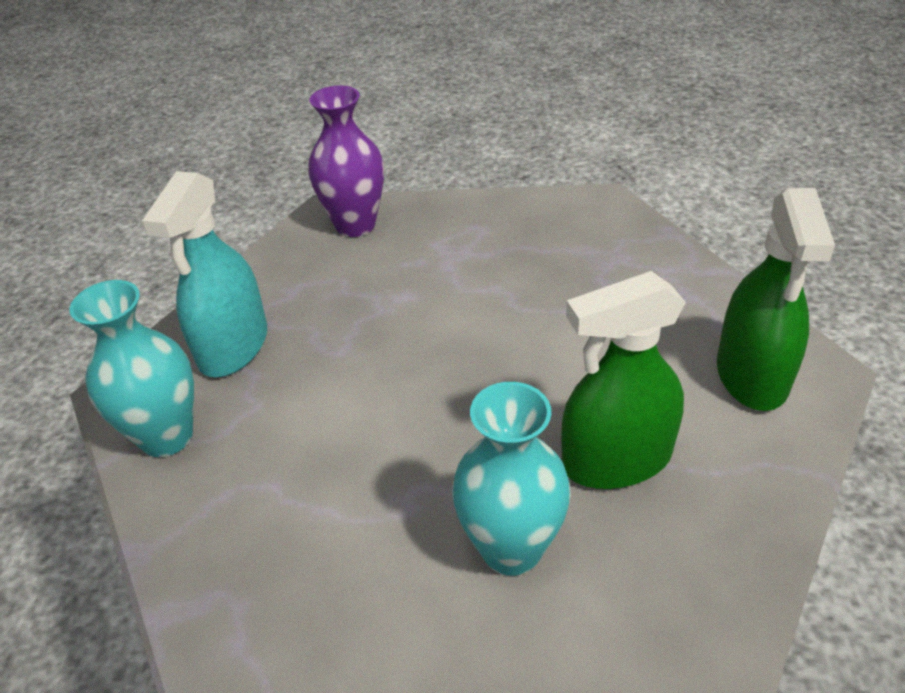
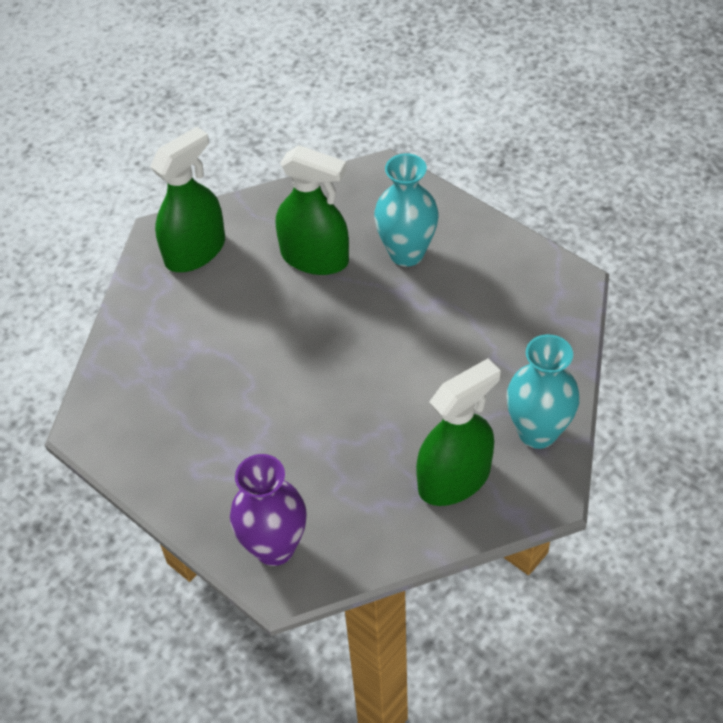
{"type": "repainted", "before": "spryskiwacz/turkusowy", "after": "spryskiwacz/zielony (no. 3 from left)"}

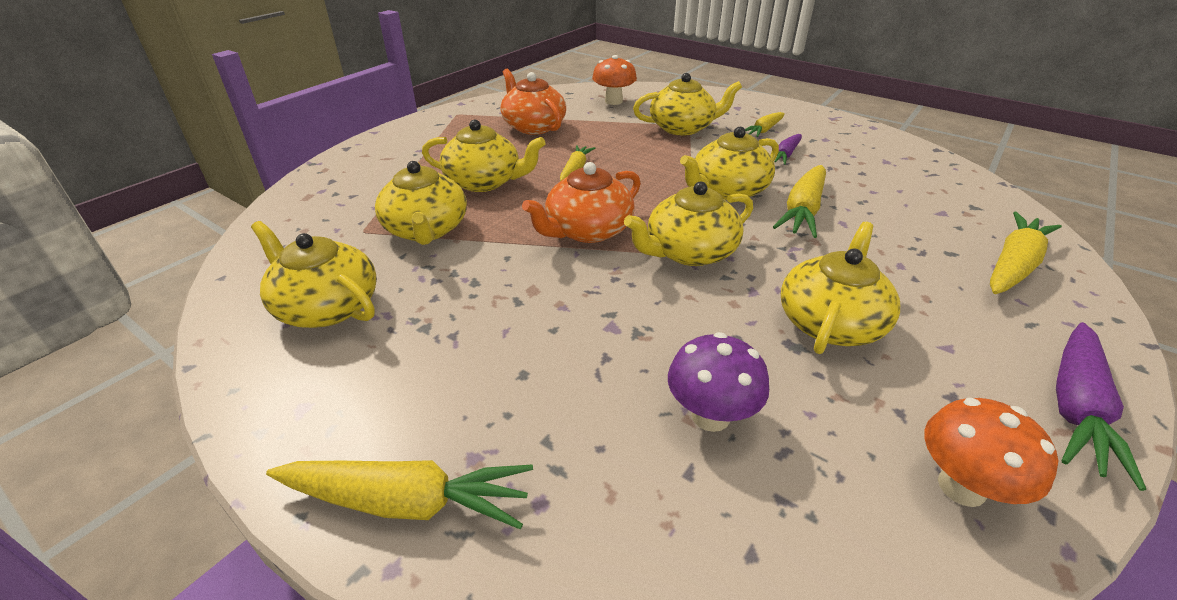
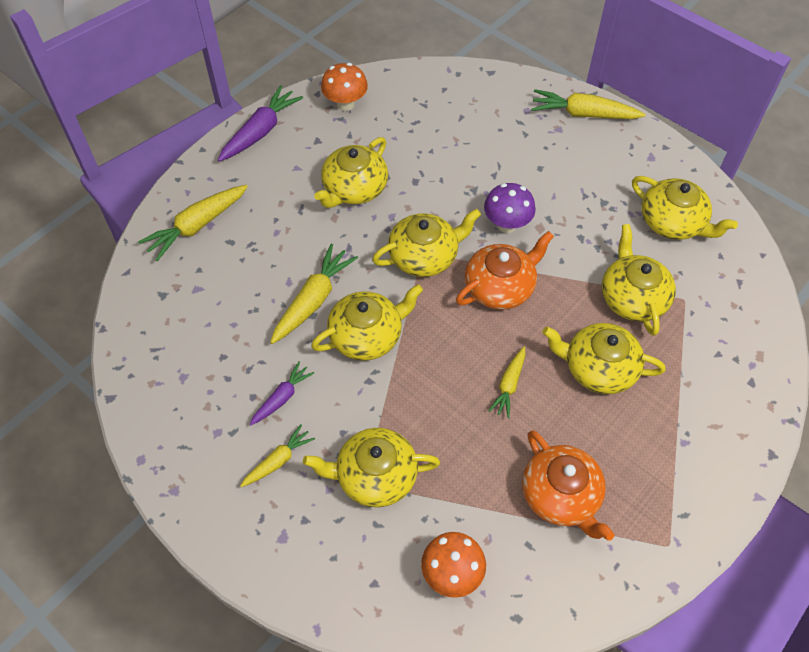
{"type": "shifted", "before": "grzyb/fioletowy"}

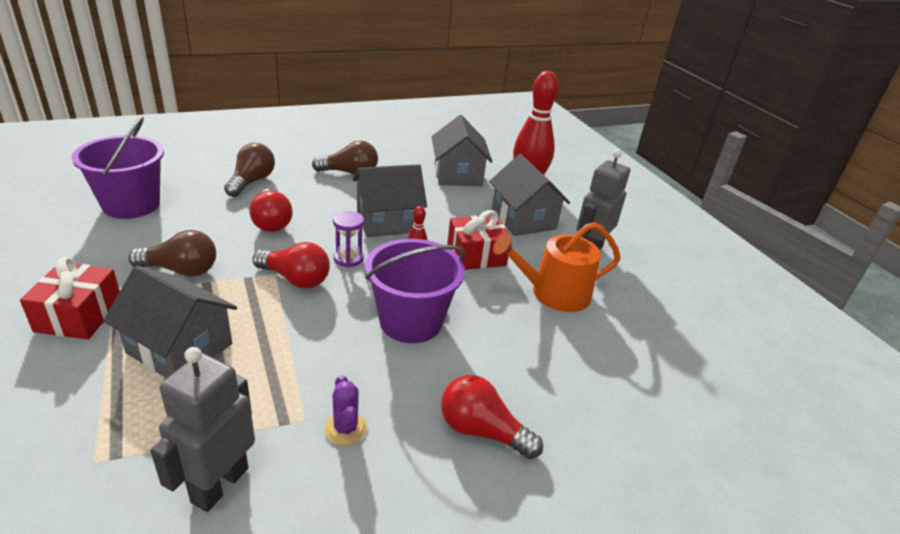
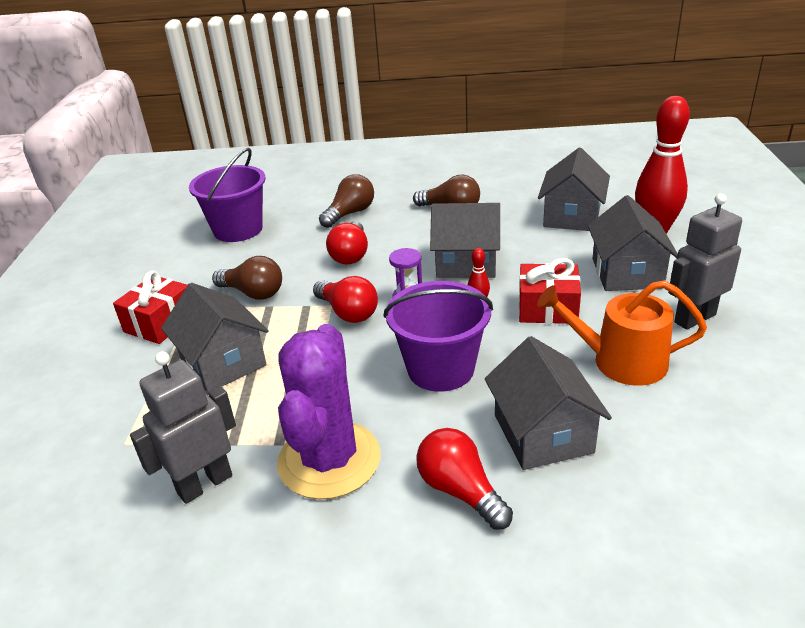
{"type": "scaled", "before": "kaktus/fioletowy", "scale": 2.49}
{"type": "new", "after": "domek/szary (no. 3 from left)"}

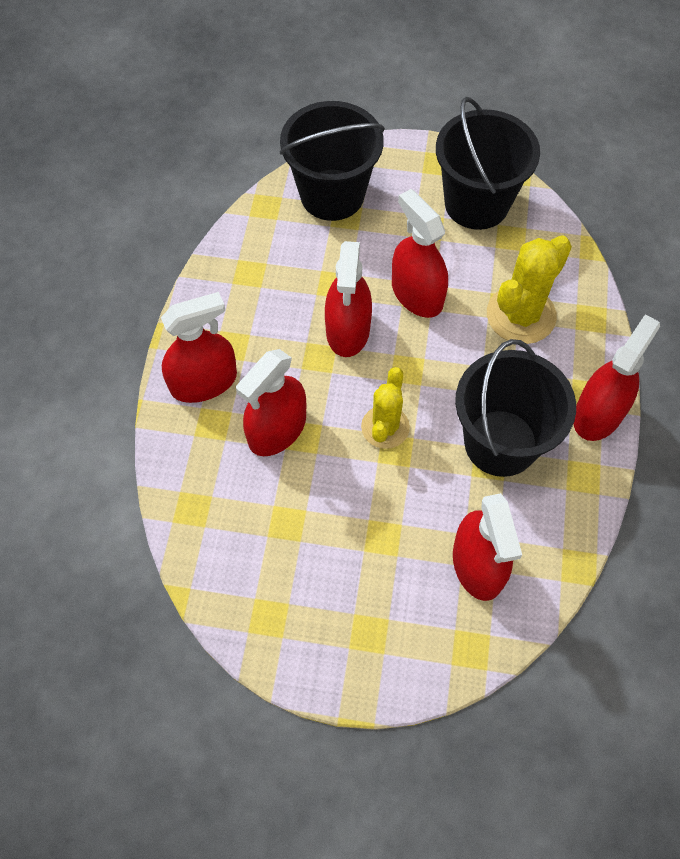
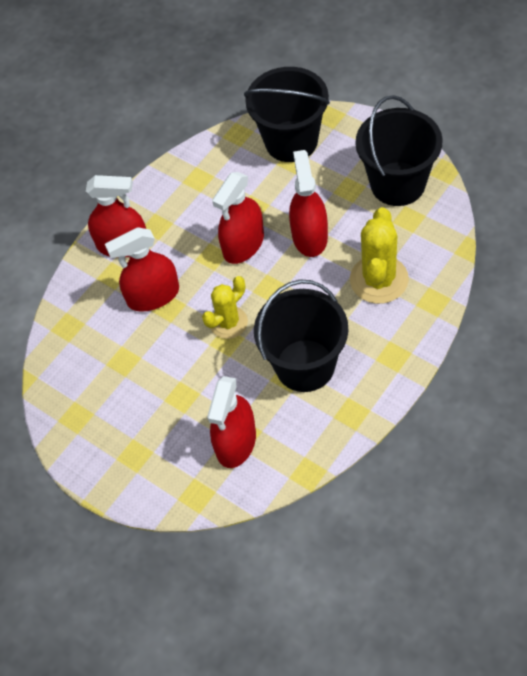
{"type": "rotated", "before": "kaktus/żółty (no. 2 from left)", "turn": -60}
{"type": "gone", "before": "spryskiwacz/czerwony (no. 6 from left)"}

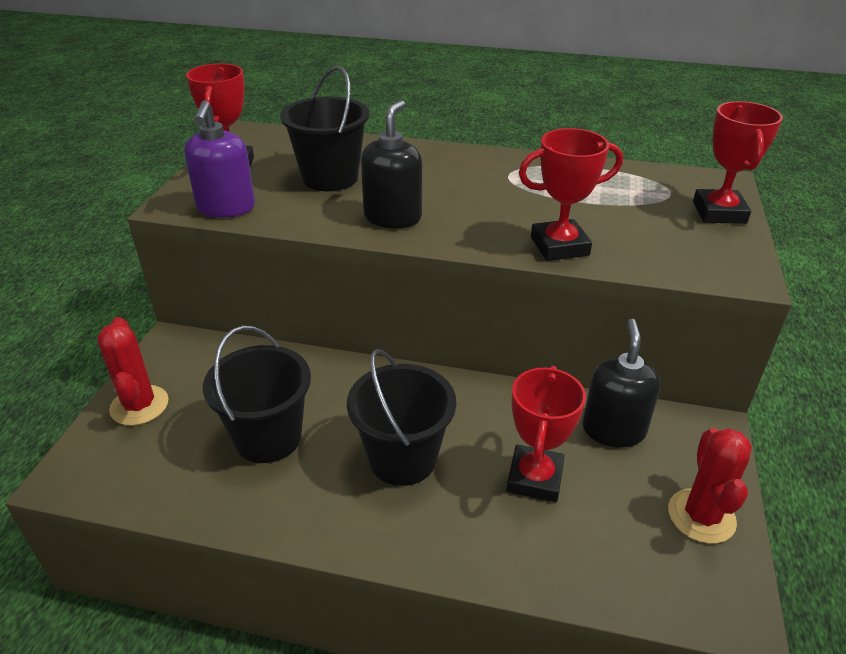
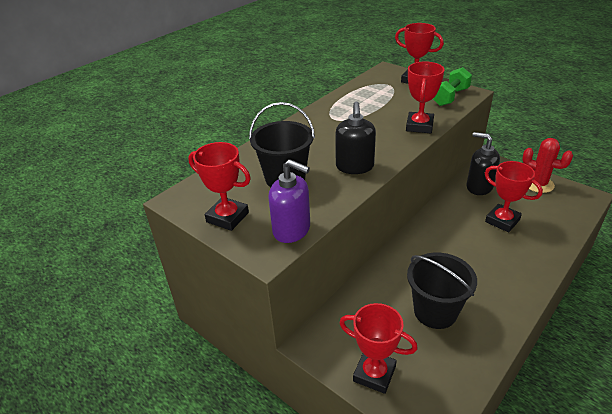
{"type": "rotated", "before": "dozownik mydła/czarny (no. 1 from left)", "turn": -135}
{"type": "swapped", "before": "kaktus/czerwony (no. 1 from left)", "after": "puchar/czerwony (no. 2 from left)"}
{"type": "new", "after": "hantel/zielony"}
{"type": "gone", "before": "wiadro/czarny (no. 3 from left)"}

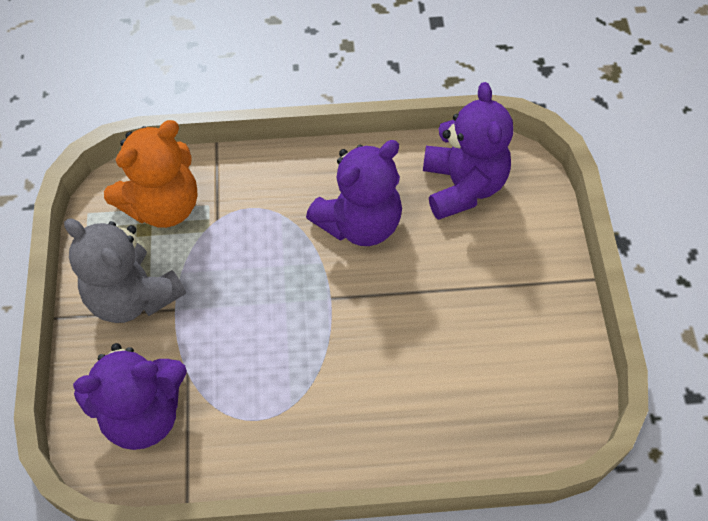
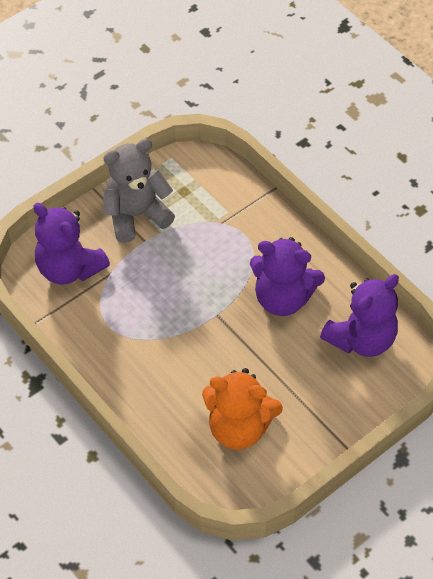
{"type": "rotated", "before": "miś/szary", "turn": 60}
{"type": "shifted", "before": "miś/pomarańczowy"}

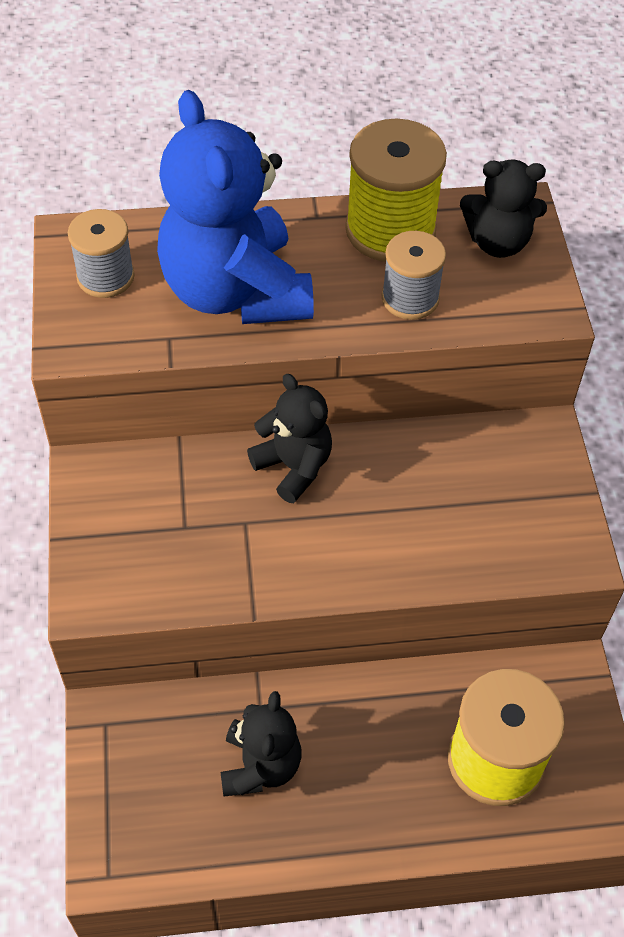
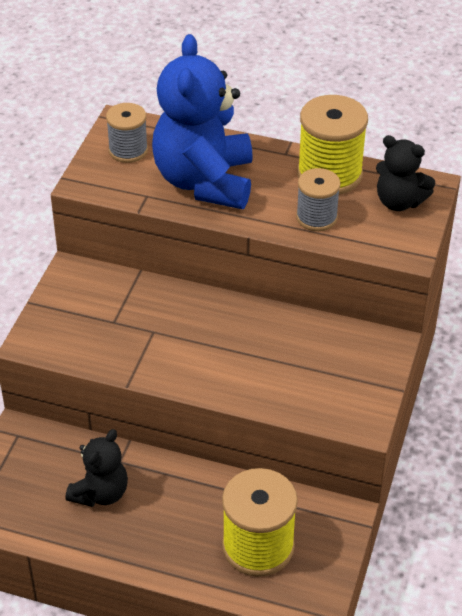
{"type": "gone", "before": "miś/czarny (no. 2 from left)"}

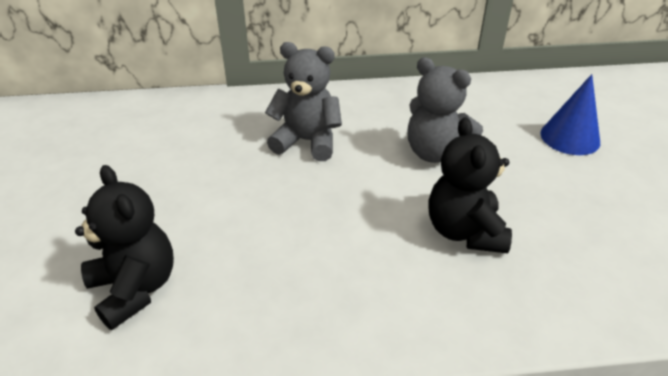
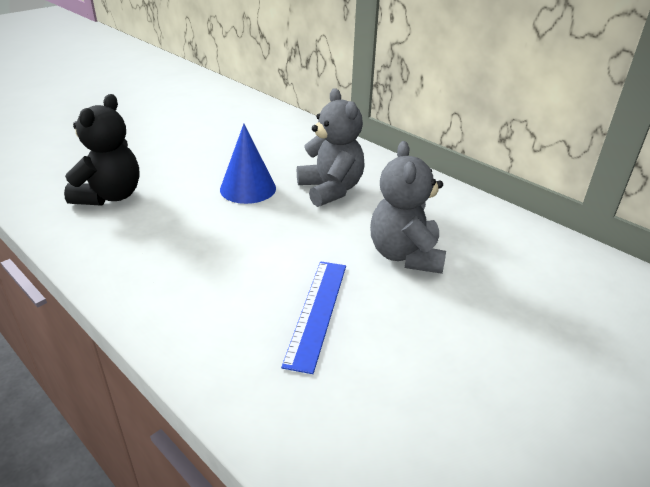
{"type": "shifted", "before": "stożek/niebieski"}
{"type": "swapped", "before": "miś/czarny (no. 2 from left)", "after": "linijka/niebieski"}

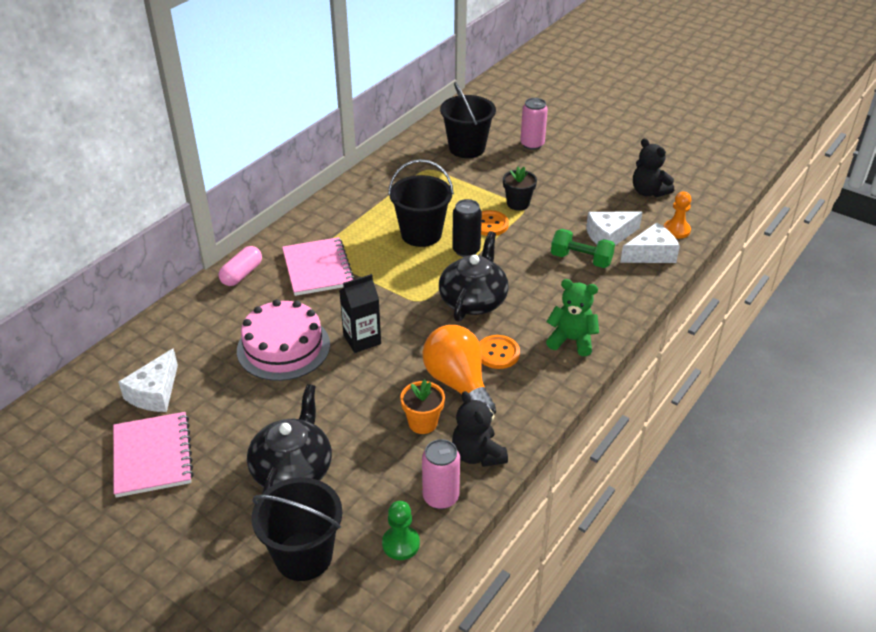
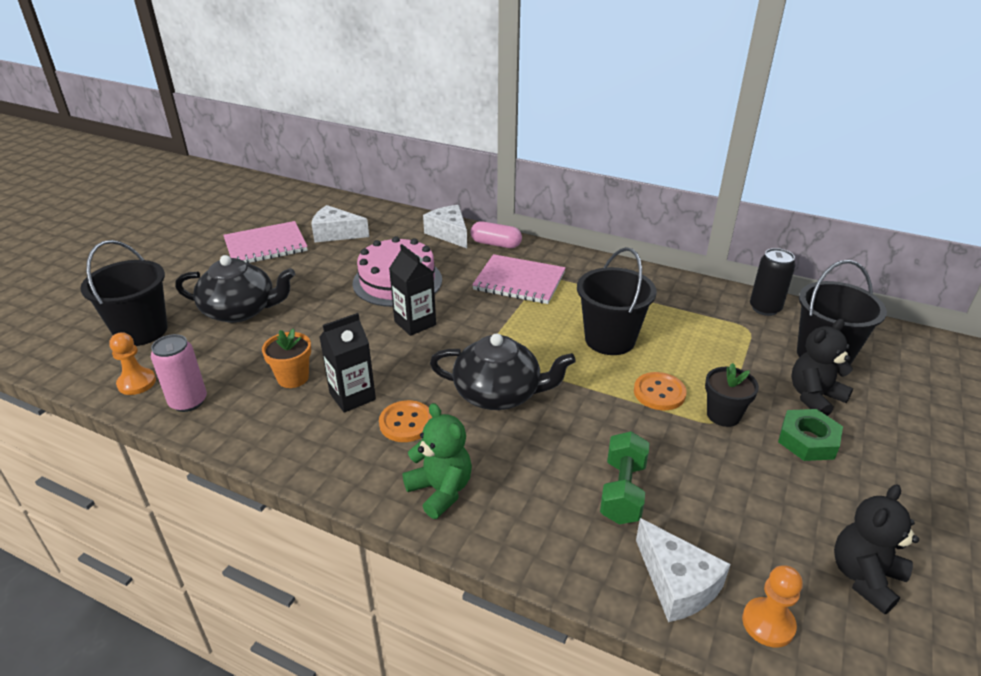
{"type": "repainted", "before": "pionek/zielony", "after": "pionek/pomarańczowy (no. 1 from left)"}
{"type": "swapped", "before": "żarówka/pomarańczowy", "after": "karton mleka/czarny (no. 1 from left)"}
{"type": "rotated", "before": "miś/zielony", "turn": -45}
{"type": "shifted", "before": "ser/biały (no. 2 from left)"}
{"type": "rotated", "before": "zeszyt/różowy (no. 2 from left)", "turn": 45}
{"type": "shifted", "before": "puszka/czarny"}
{"type": "new", "after": "nakrętka/zielony"}
{"type": "shifted", "before": "miś/czarny (no. 1 from left)"}
{"type": "gone", "before": "puszka/różowy (no. 2 from left)"}

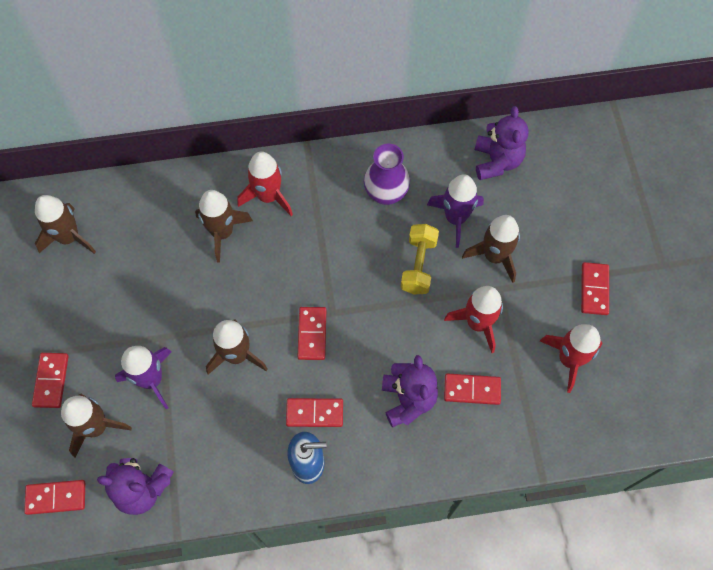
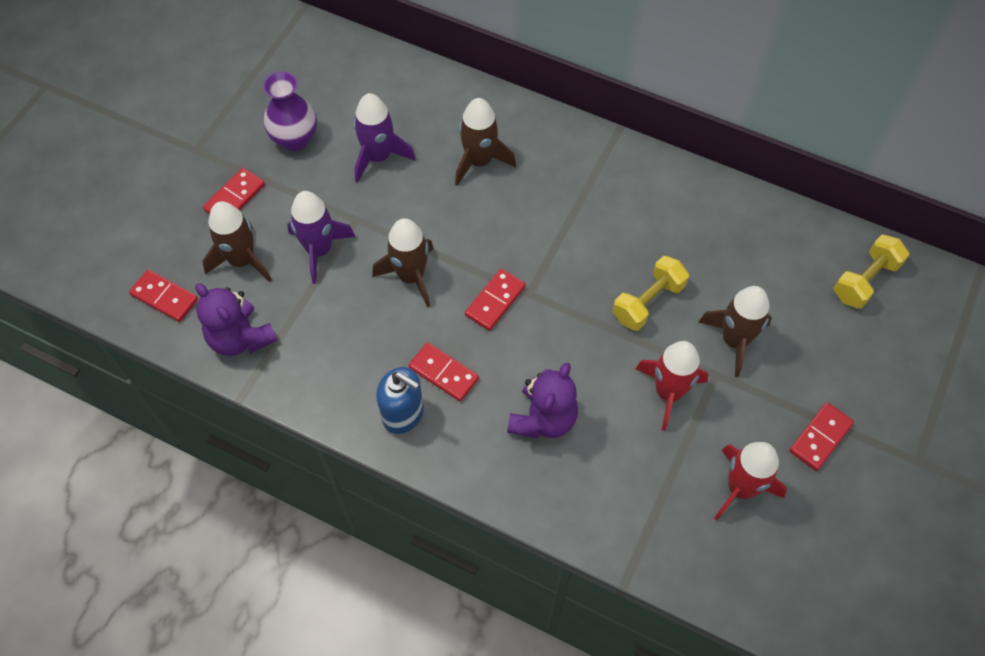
{"type": "shifted", "before": "wazon/fioletowy"}
{"type": "shifted", "before": "rakieta/fioletowy (no. 2 from left)"}
{"type": "new", "after": "hantel/żółty (no. 2 from left)"}
{"type": "gone", "before": "rakieta/brązowy (no. 1 from left)"}
{"type": "gone", "before": "rakieta/czerwony (no. 1 from left)"}
{"type": "gone", "before": "kostka domina/czerwony (no. 5 from left)"}
{"type": "gone", "before": "miś/fioletowy (no. 3 from left)"}

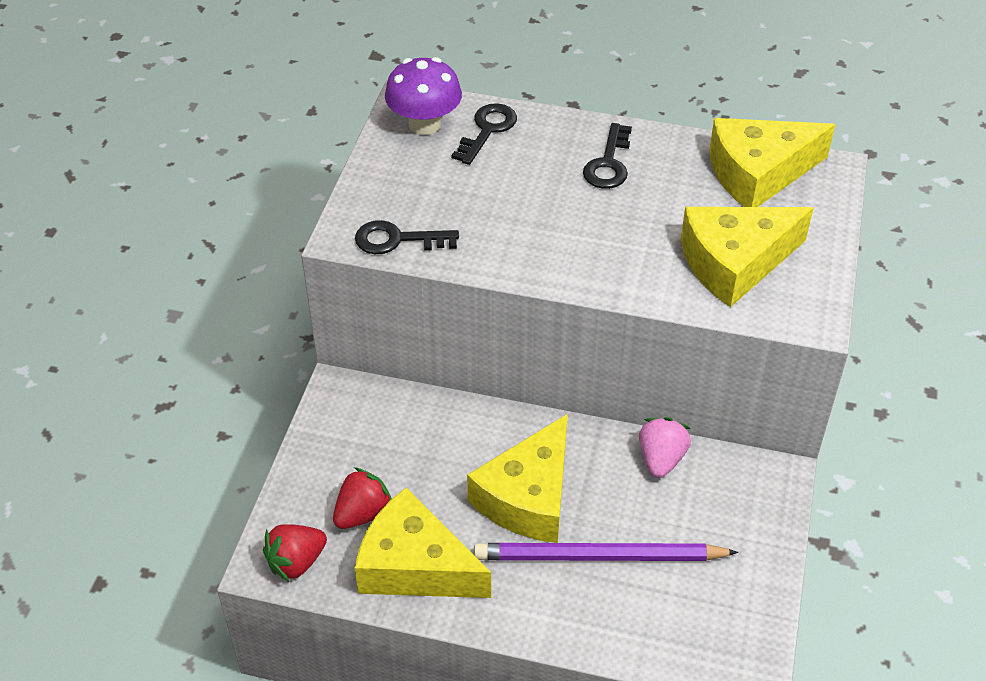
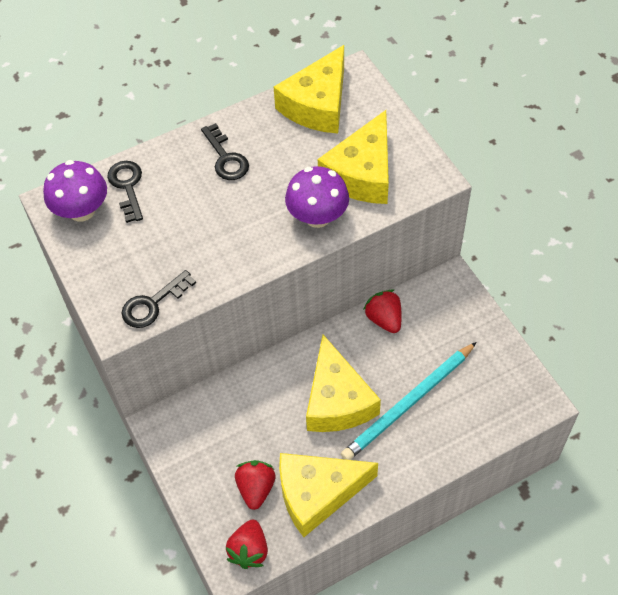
{"type": "new", "after": "grzyb/fioletowy (no. 2 from left)"}
{"type": "repainted", "before": "ołówek/fioletowy", "after": "ołówek/turkusowy"}
{"type": "repainted", "before": "truskawka/różowy", "after": "truskawka/czerwony (no. 3 from left)"}

